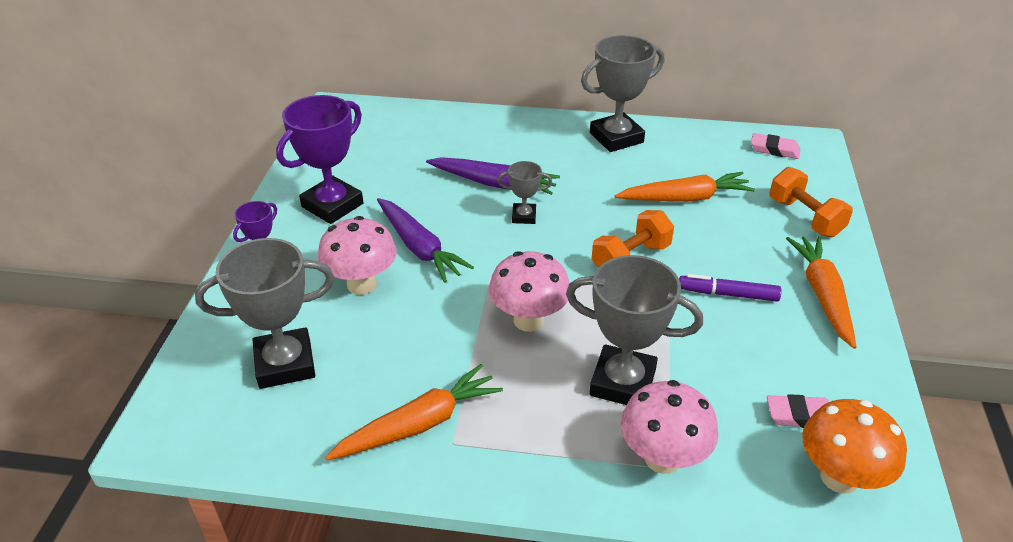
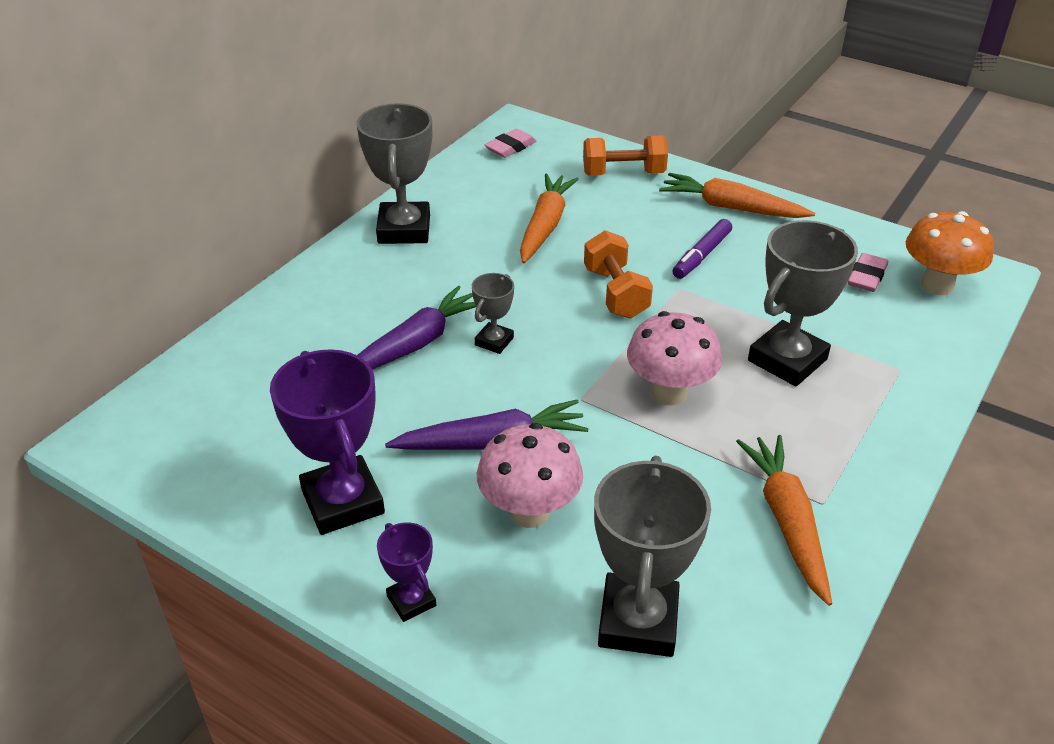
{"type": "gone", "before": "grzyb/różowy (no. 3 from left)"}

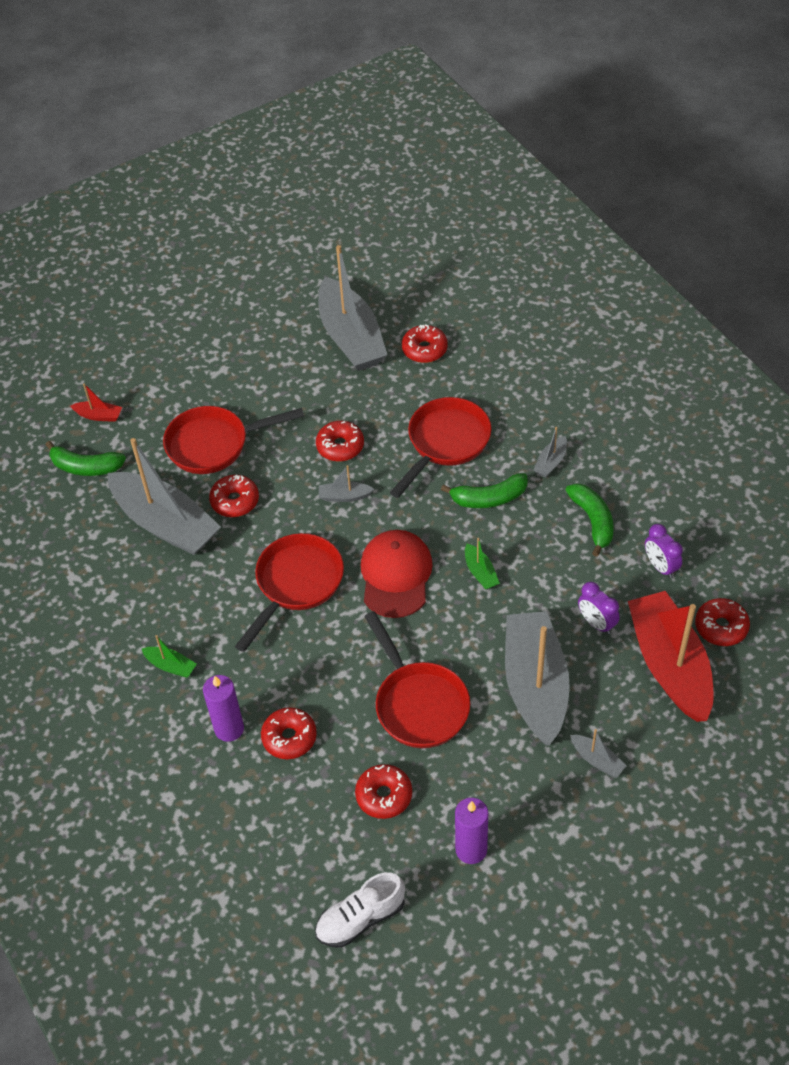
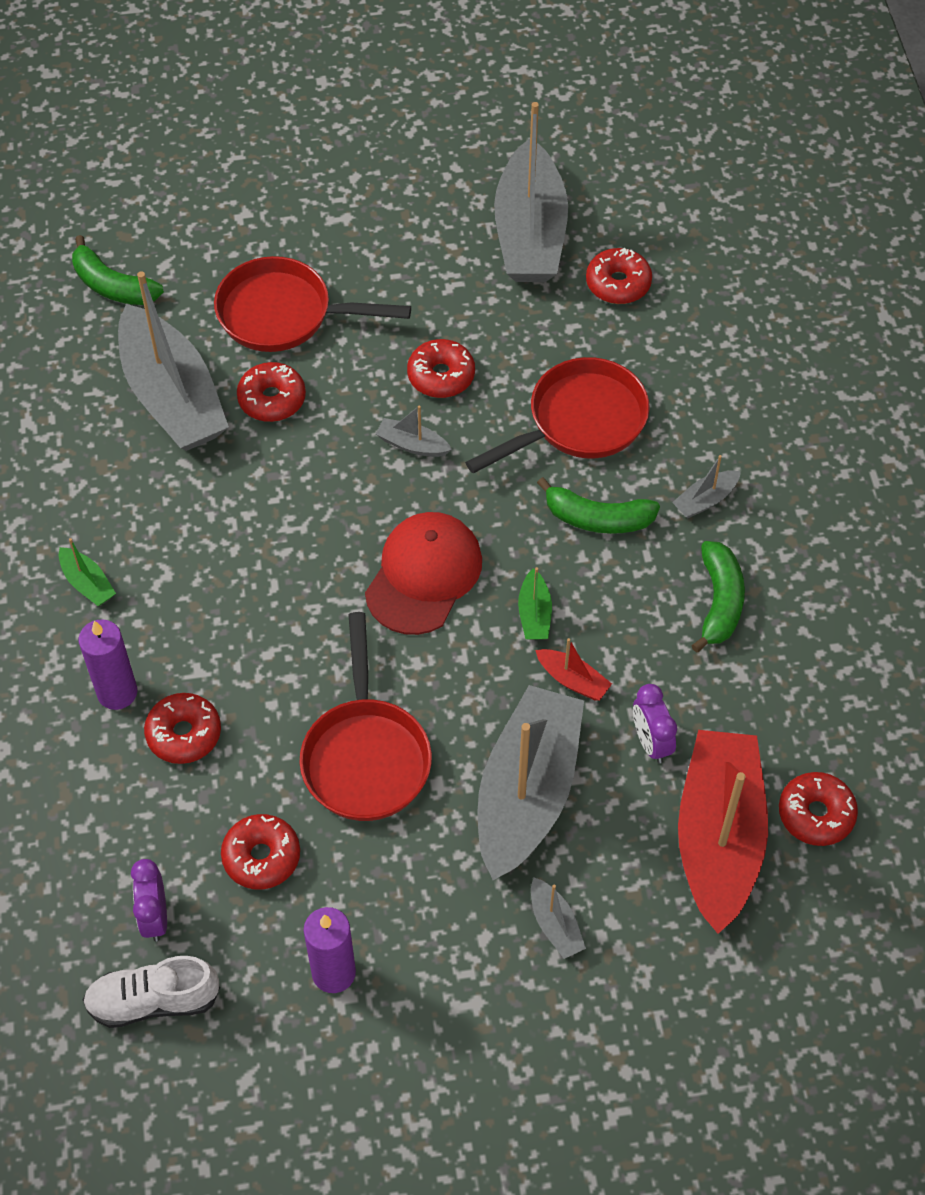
{"type": "shifted", "before": "budzik/fioletowy (no. 2 from left in the first image)", "after": "budzik/fioletowy (no. 1 from left)"}
{"type": "shifted", "before": "łódka/czerwony (no. 1 from left)"}
{"type": "gone", "before": "patelnia/czerwony (no. 2 from left)"}

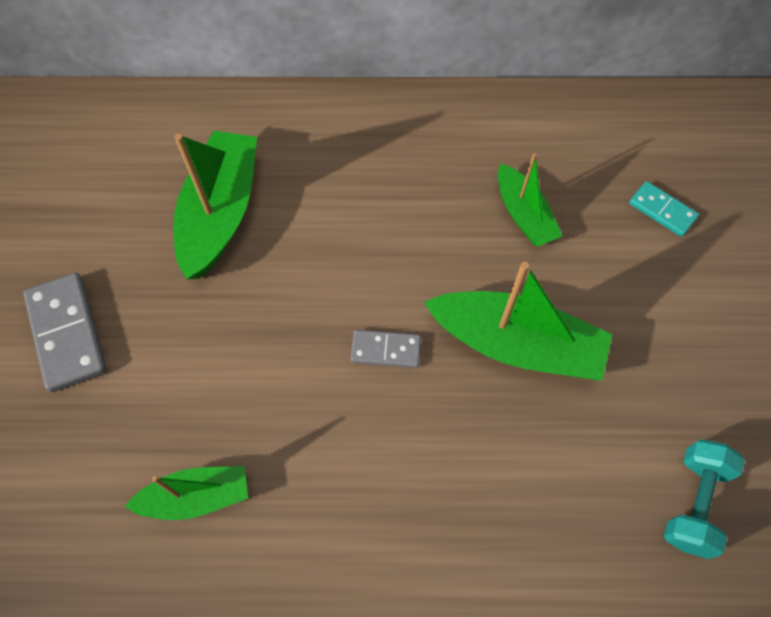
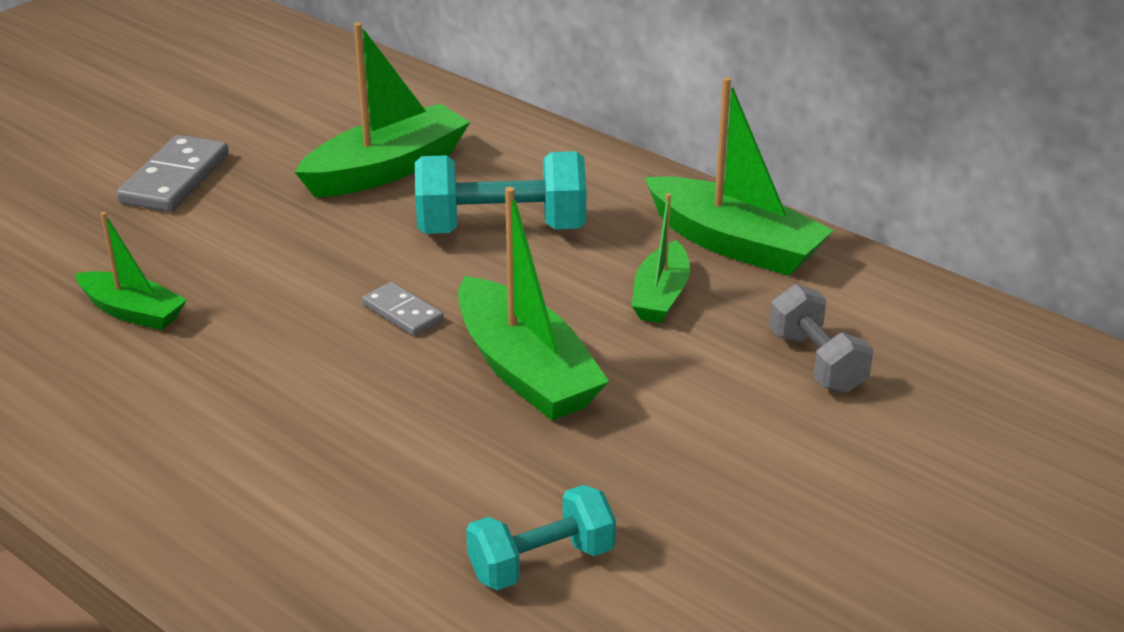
{"type": "new", "after": "hantel/turkusowy (no. 1 from left)"}
{"type": "new", "after": "łódka/zielony (no. 5 from left)"}
{"type": "swapped", "before": "kostka domina/turkusowy", "after": "hantel/szary"}

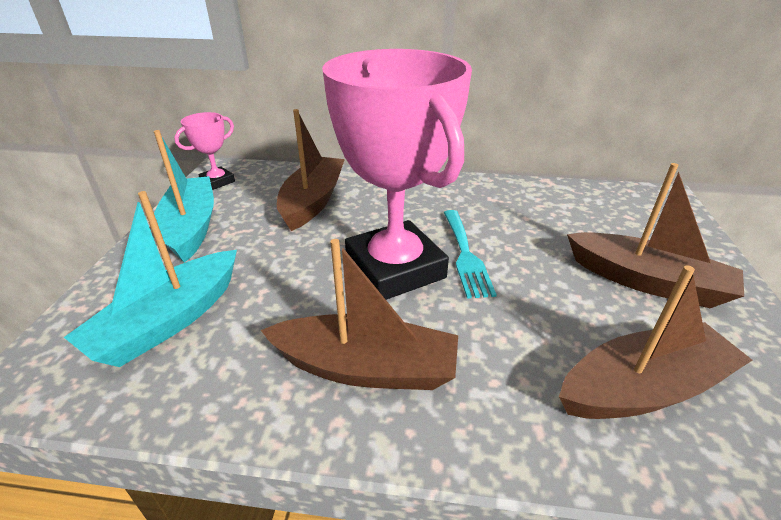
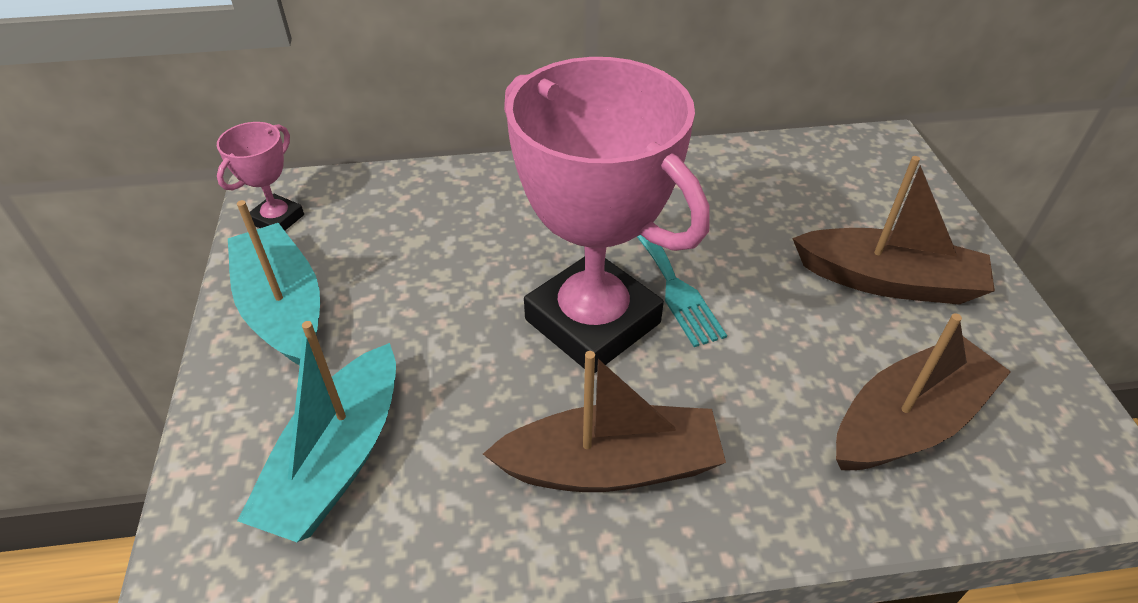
{"type": "gone", "before": "łódka/brązowy (no. 1 from left)"}

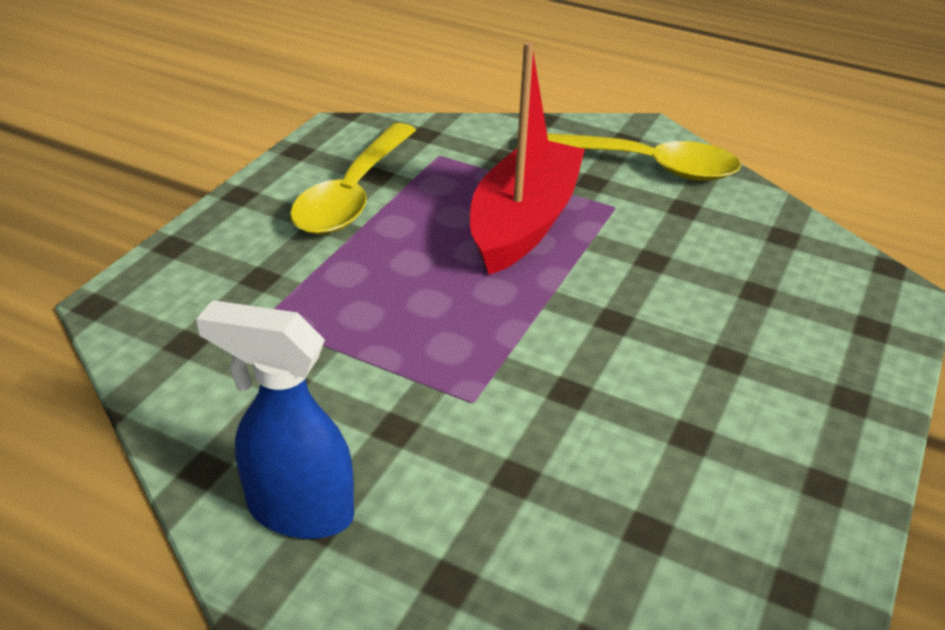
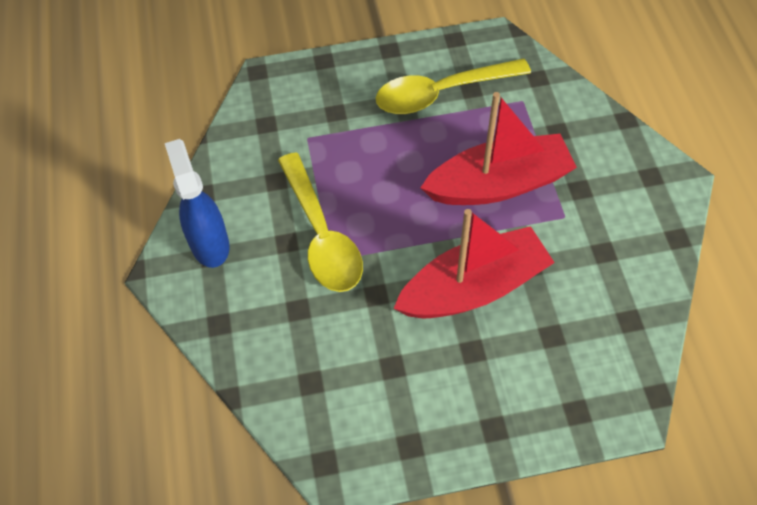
{"type": "shifted", "before": "łyżka/żółty (no. 2 from left in the first image)", "after": "łyżka/żółty (no. 1 from left)"}
{"type": "new", "after": "łódka/czerwony (no. 1 from left)"}

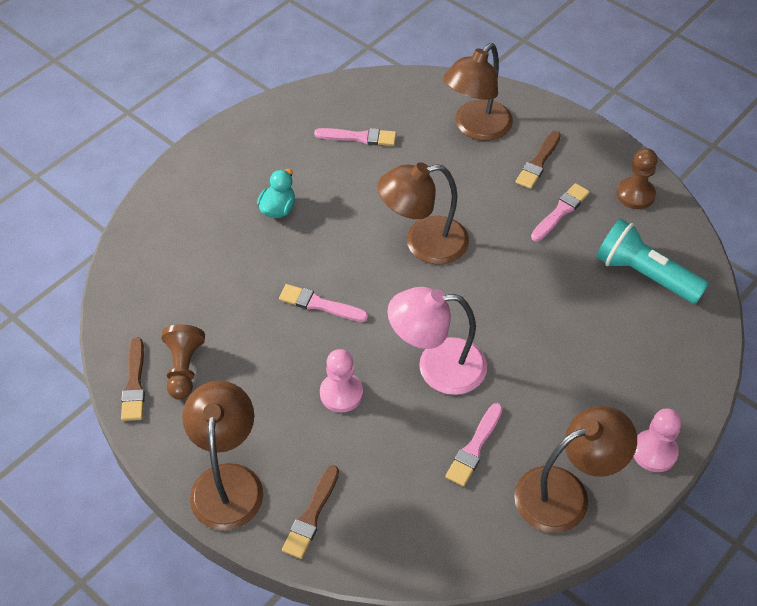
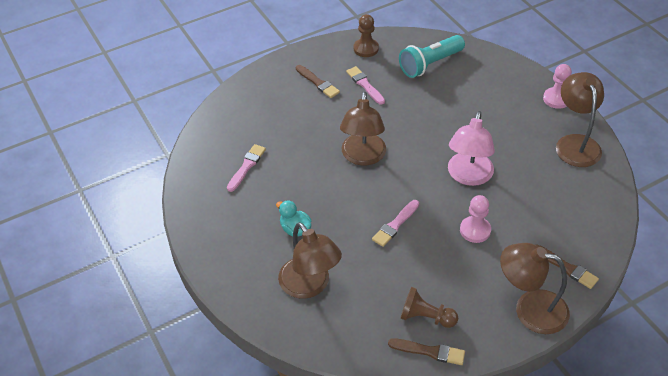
{"type": "shifted", "before": "lampka/brązowy (no. 3 from left in the first image)", "after": "lampka/brązowy (no. 1 from left)"}
{"type": "gone", "before": "pędzel/różowy (no. 3 from left)"}

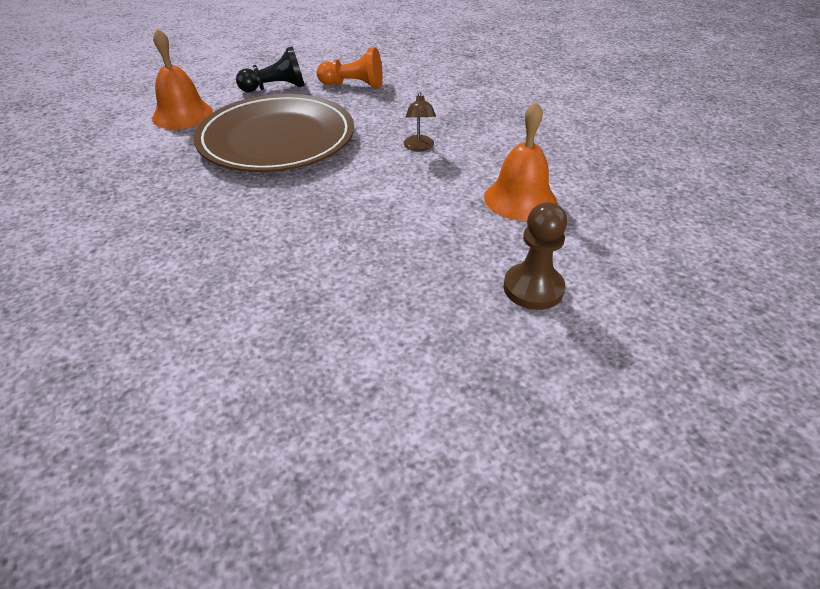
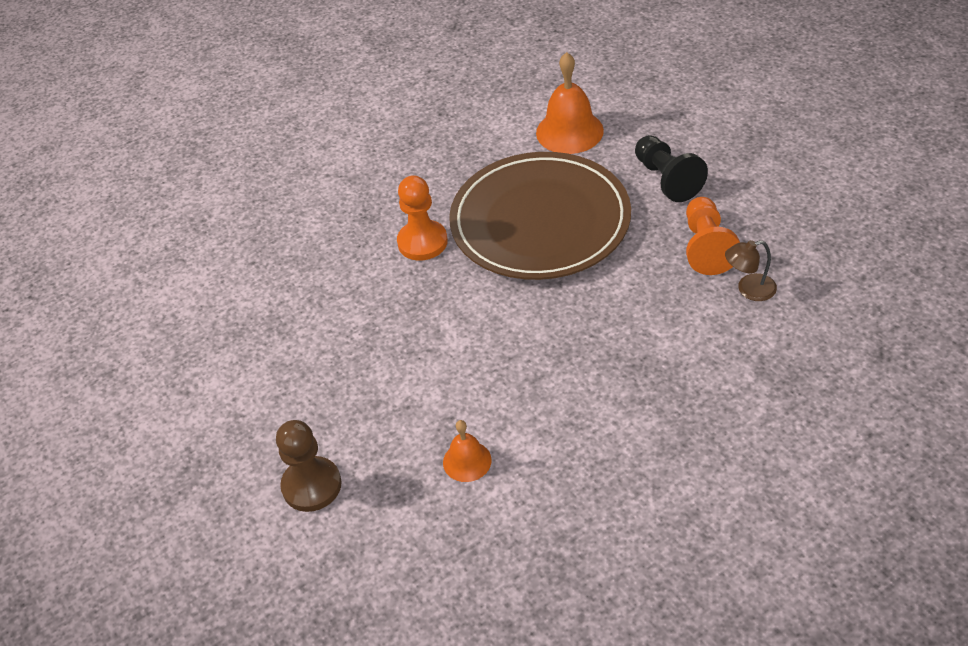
{"type": "new", "after": "pionek/pomarańczowy (no. 1 from left)"}
{"type": "scaled", "before": "dzwonek/pomarańczowy (no. 2 from left in the first image)", "scale": 0.57}
{"type": "shifted", "before": "lampka/brązowy"}

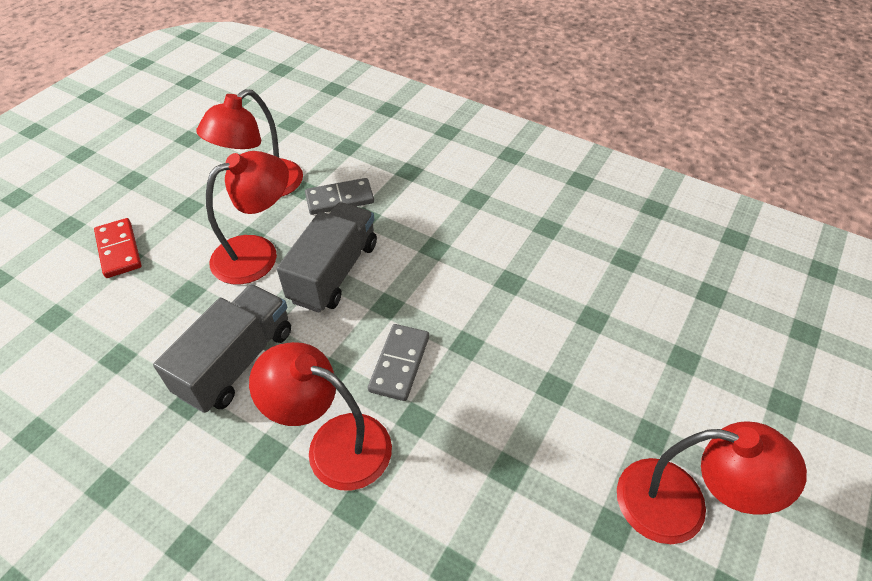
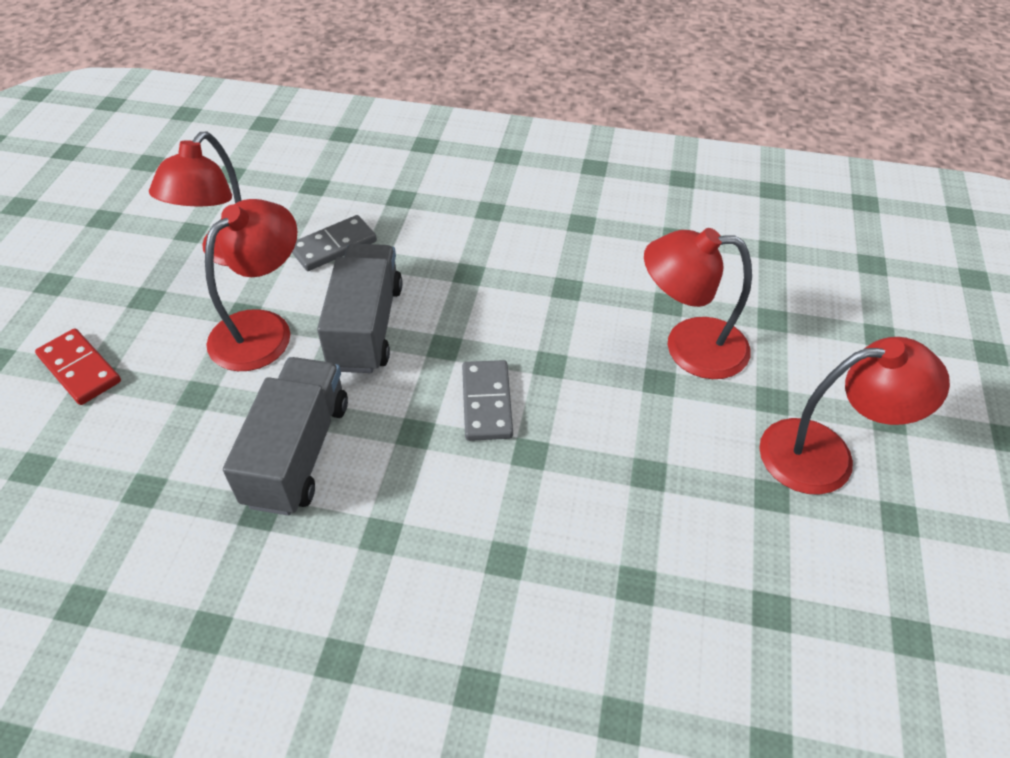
{"type": "shifted", "before": "lampka/czerwony (no. 3 from left)"}

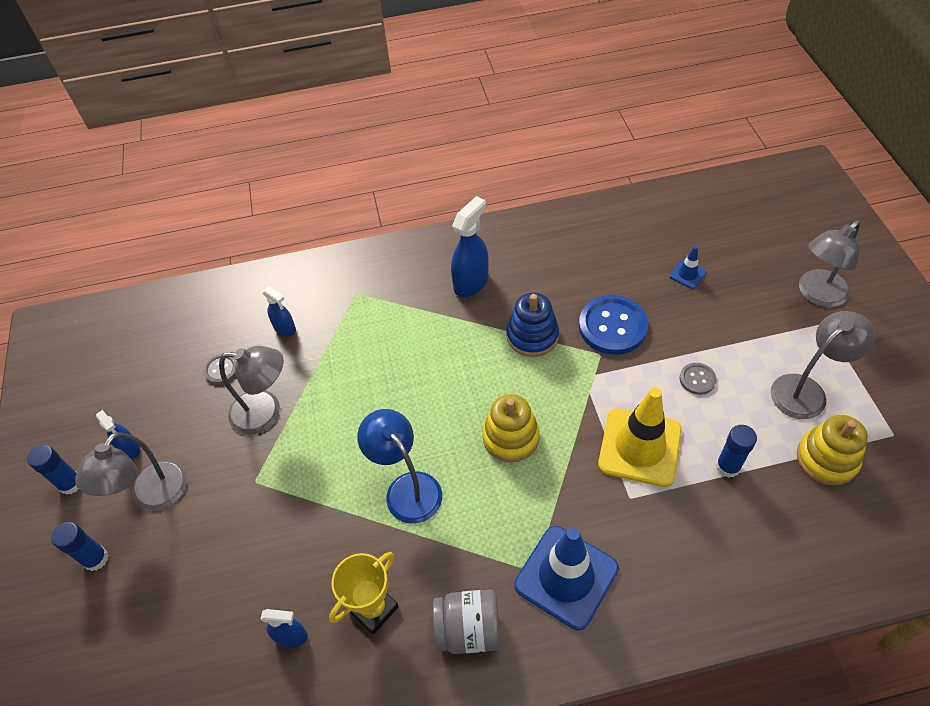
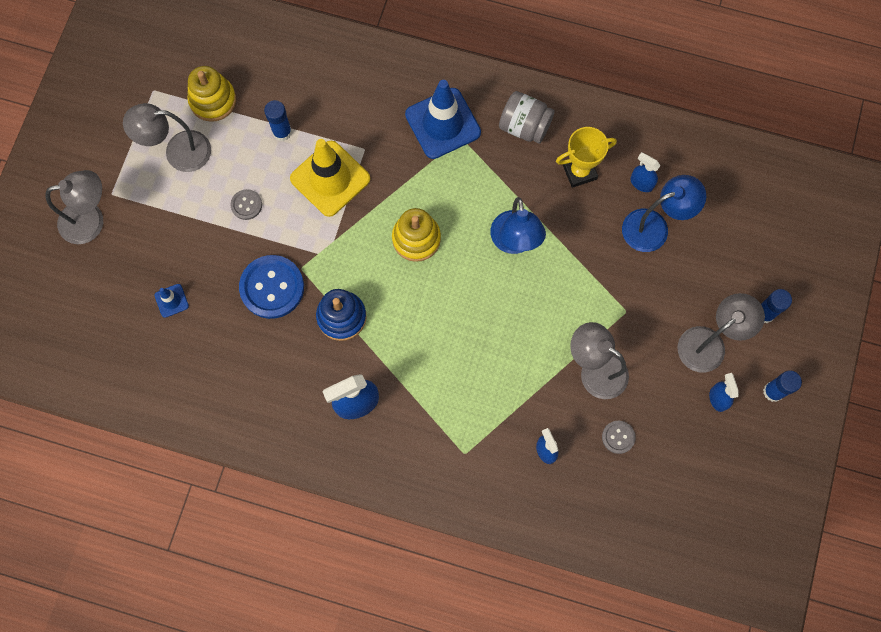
{"type": "new", "after": "lampka/niebieski (no. 2 from left)"}

